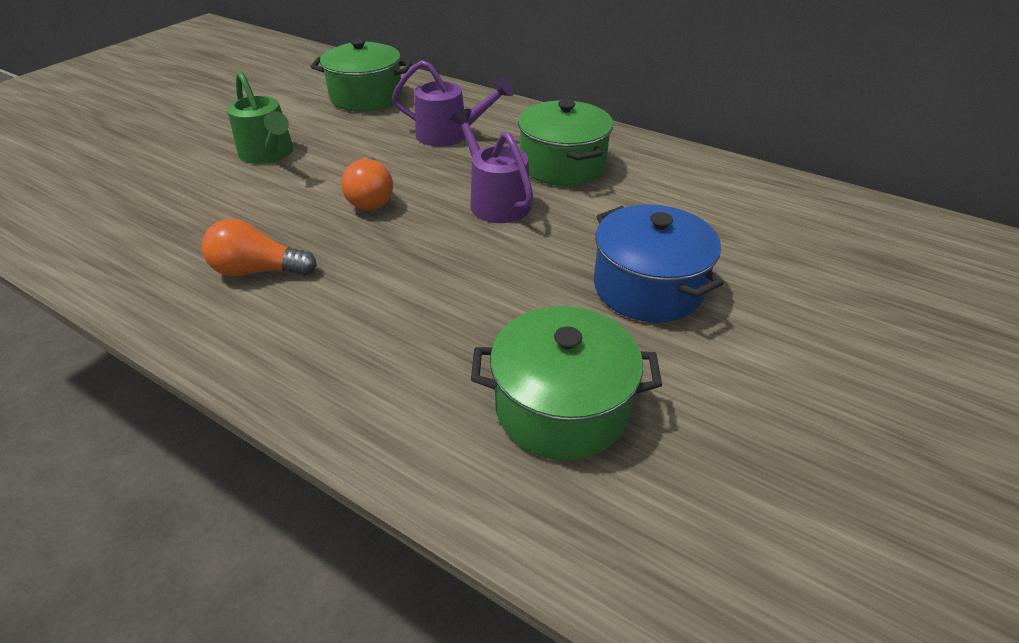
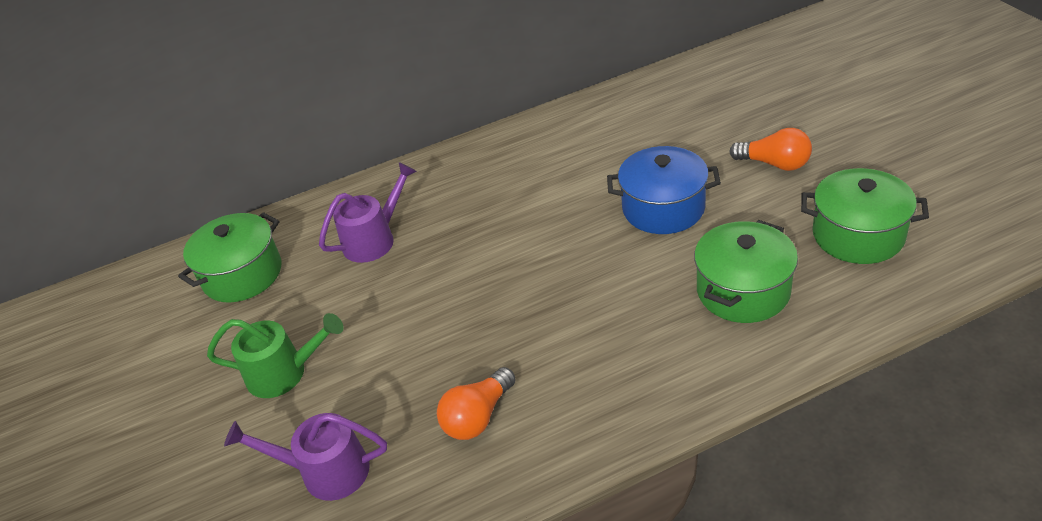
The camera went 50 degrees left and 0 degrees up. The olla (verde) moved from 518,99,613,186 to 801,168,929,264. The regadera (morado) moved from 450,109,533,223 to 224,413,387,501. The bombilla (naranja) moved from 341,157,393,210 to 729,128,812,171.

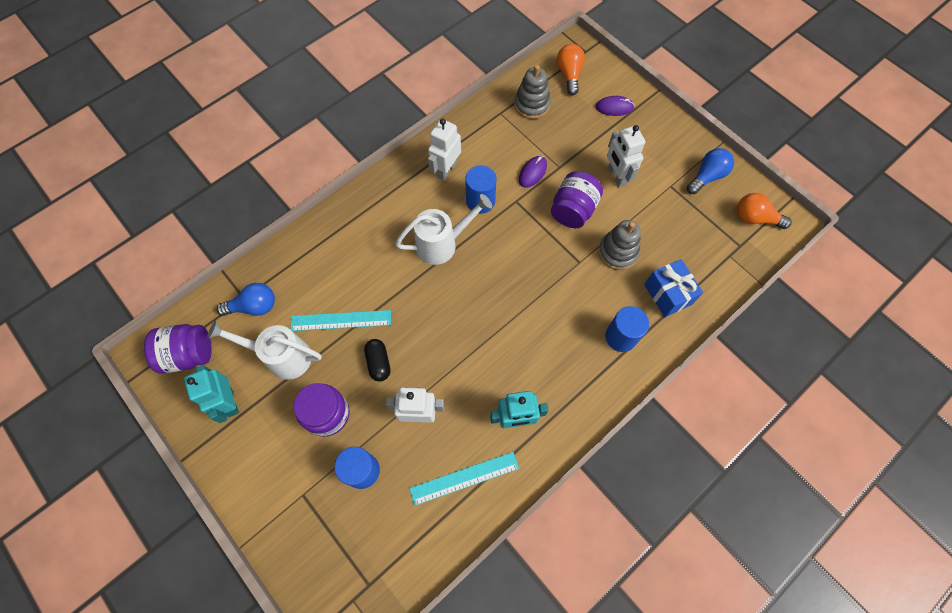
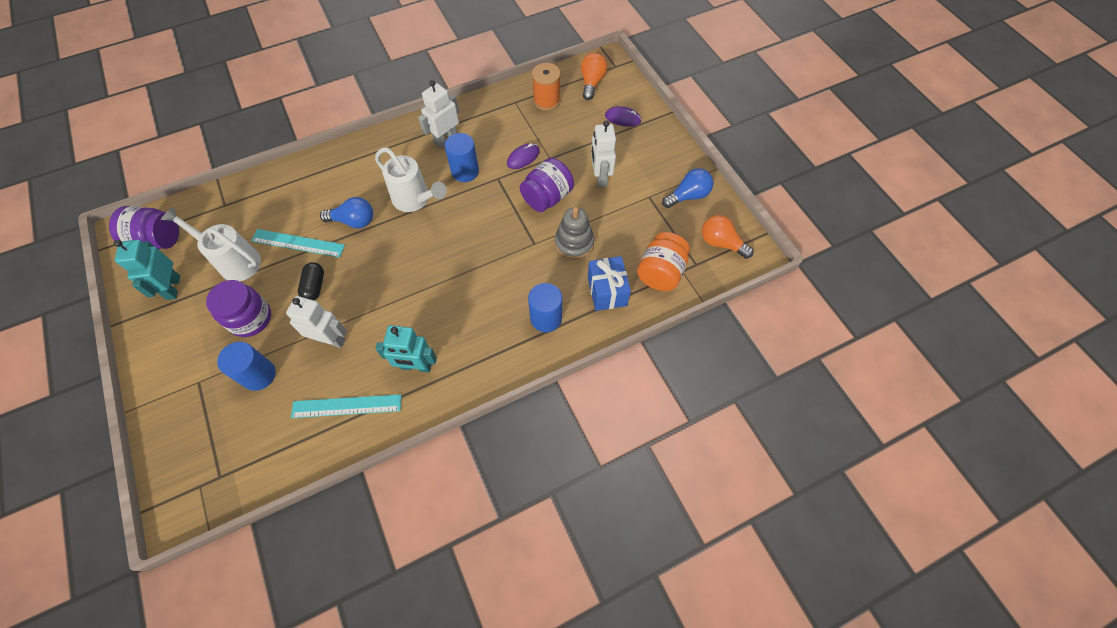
The camera went 15 degrees right and 5 degrees down. The juguete apilable (gris) at 514,65,551,119 was replaced by the carrete (naranja) at 532,63,561,111. The regadera (blanco) at 395,194,492,265 turned 45 degrees clockwise. The bombilla (azul) moved from 217,283,275,316 to 320,197,373,228. The tarro (naranja) at 637,232,690,291 appeared.

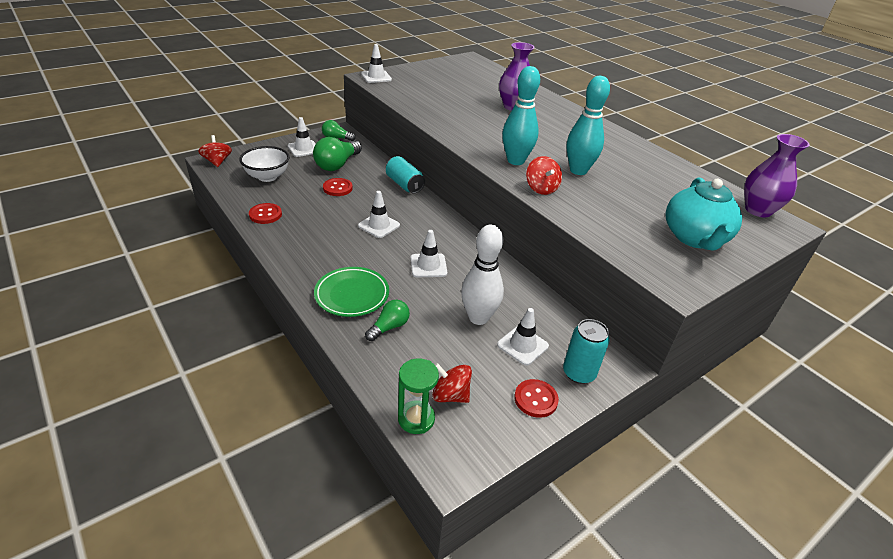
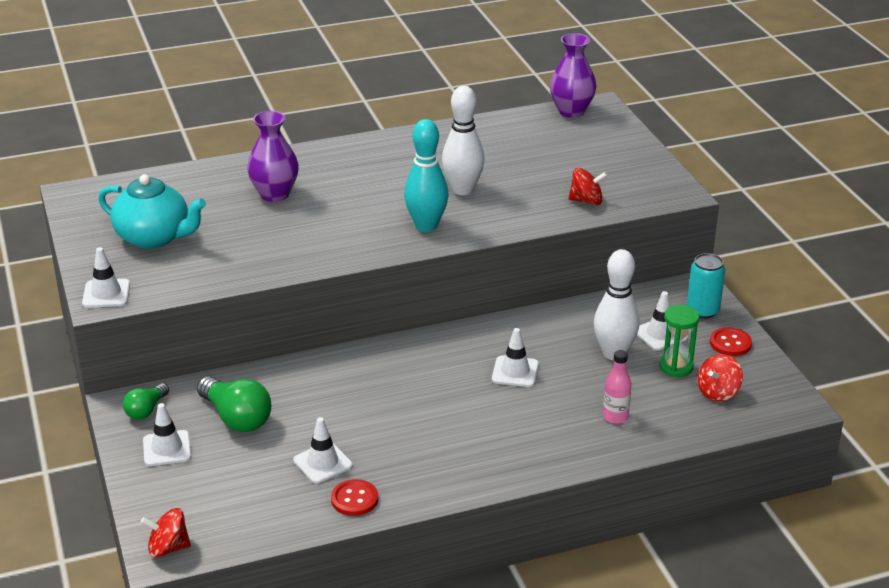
The camera went 70 degrees left and 5 degrees down. The bolo (turquesa) at 566,76,610,175 became the bolo (blanco) at 442,86,485,195. The cuenco (blanco) at 239,146,290,182 disappeared. The lata (turquesa) at 386,156,425,194 disappeared. The peonza (rojo) moved from 526,156,562,195 to 568,168,607,205. The botón (rojo) at 323,178,353,196 disappeared. The tetera (turquesa) moved from 666,178,742,251 to 98,174,206,249. The cono de tráfico (blanco) moved from 358,191,400,238 to 293,417,353,483. The plato (verde) at 314,267,389,317 disappeared. The bombilla (verde) at 365,300,410,341 was replaced by the botella (rosa) at 603,350,632,424. The reloj de arena (verde) moved from 398,358,439,434 to 659,305,700,377.

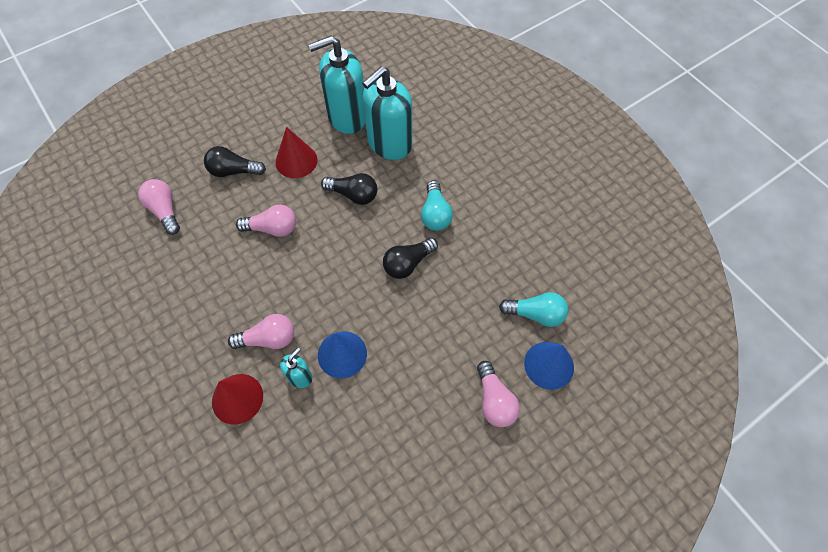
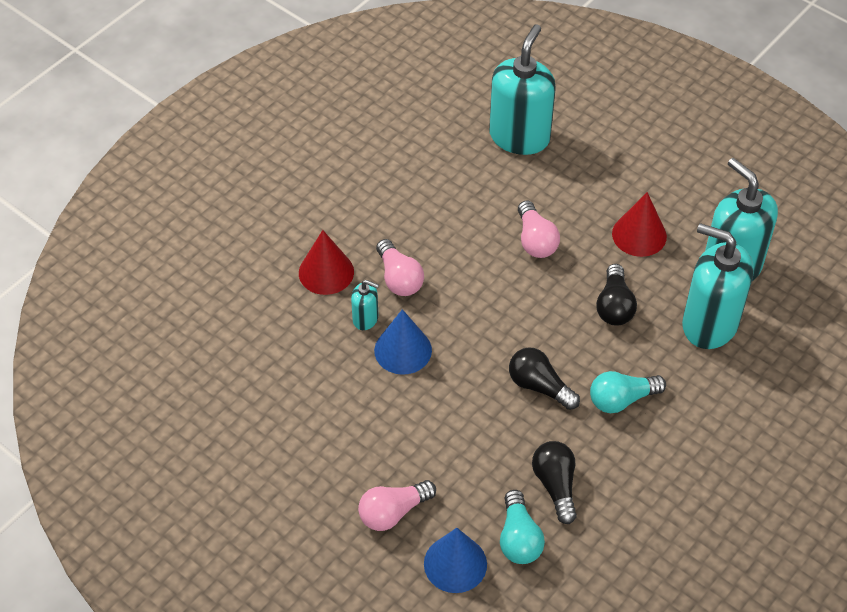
The camera went 75 degrees right and 10 degrees down. The bombilla (negro) moved from 204,146,266,177 to 532,441,577,524. The bombilla (rosa) at 138,179,180,235 was replaced by the dispensador de jabón (turquesa) at 489,24,556,155.

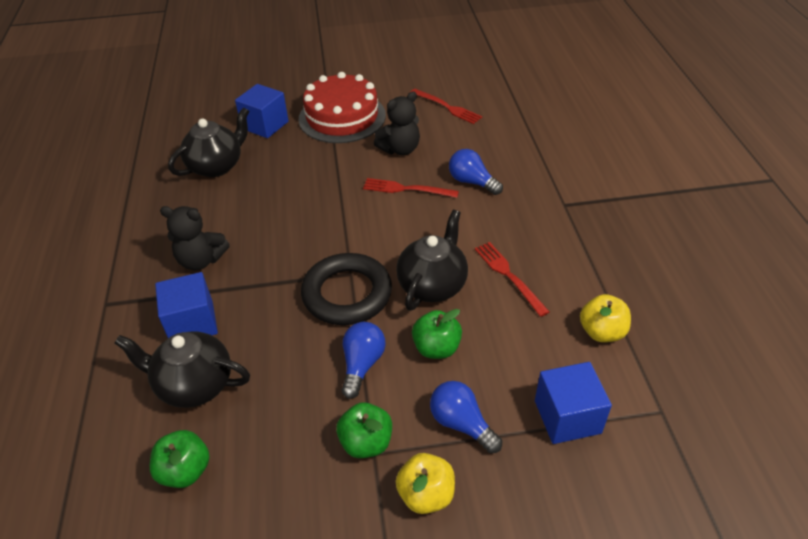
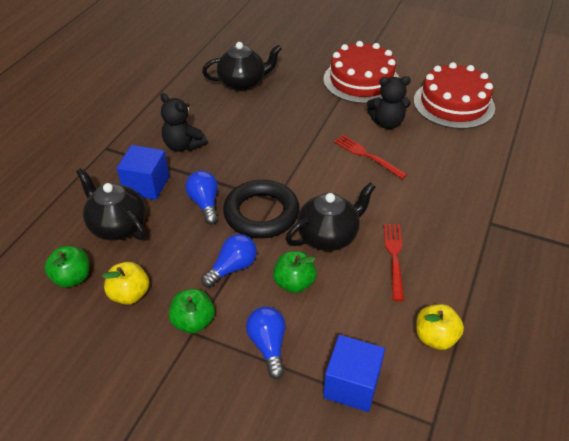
The camera went 30 degrees right and 0 degrees up. The cubo (azul) at 235,84,289,138 disappeared. The tenedor (rojo) at 411,89,482,124 was replaced by the tarta (rojo) at 414,62,495,129. The bombilla (azul) moved from 449,149,503,195 to 185,171,218,225. The manzana (amarillo) moved from 396,453,455,514 to 102,262,149,305.

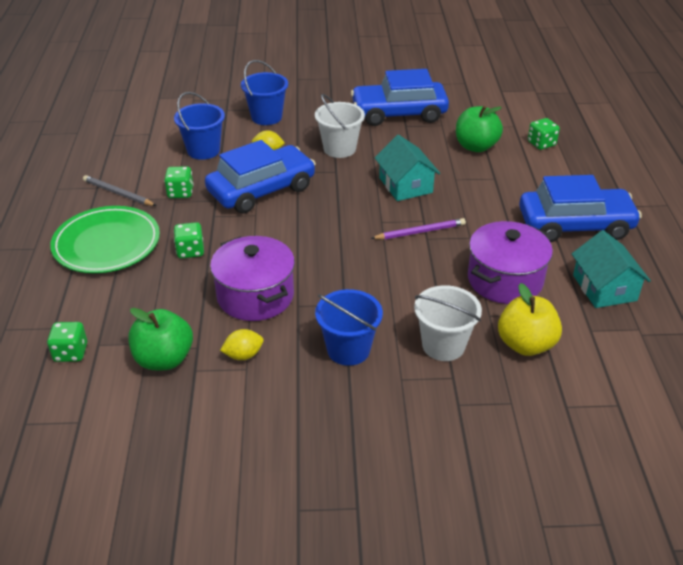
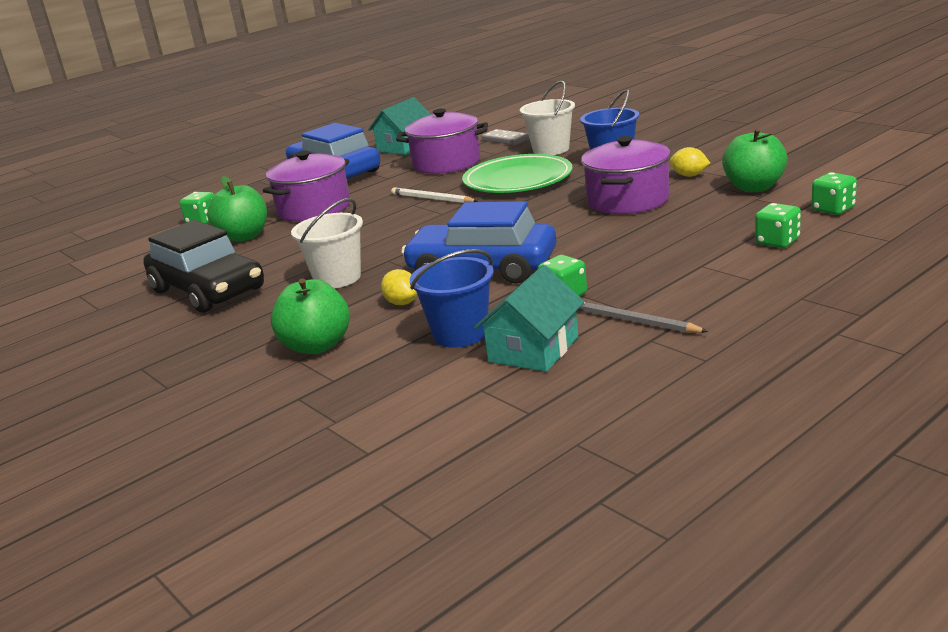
The camera went 125 degrees left and 15 degrees down. The balde (azul) at 241,60,288,125 was replaced by the manzana (verde) at 271,279,350,354. The coche (azul) at 351,69,449,126 became the coche (negro) at 143,220,264,313. The casa (turquesa) moved from 375,135,440,201 to 474,265,584,372. The lápiz (gris) at 83,175,156,206 turned 135 degrees clockwise. The plato (verde) moved from 50,206,160,273 to 462,154,573,193. The lápiz (morado) at 371,218,466,240 became the lápiz (blanco) at 391,187,478,203. The dado (verde) moved from 174,222,204,258 to 755,203,801,248. The manzana (amarillo) at 498,283,562,356 was replaced by the ficha de dominó (gris) at 482,129,529,145. The olla (morado) at 263,151,350,221 appeared.

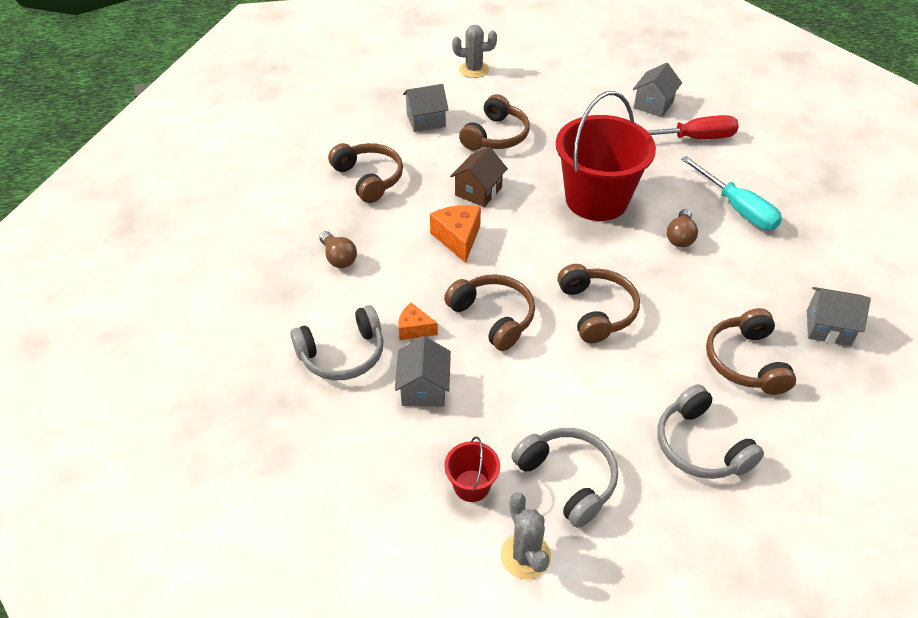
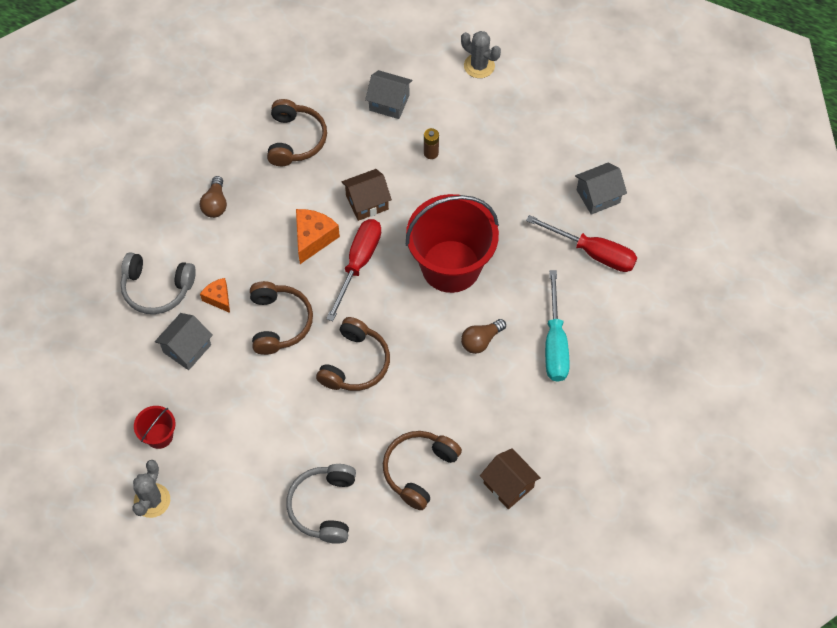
The camera went 35 degrees right and 15 degrees up. The auriculares (marrón) at 459,94,530,150 was replaced by the pila (marrón) at 424,128,439,159. The casa (gris) at 807,287,871,346 became the casa (marrón) at 480,449,541,509. The auriculares (gris) at 512,428,618,528 disappeared. The destornillador (rojo) at 326,219,381,321 appeared.

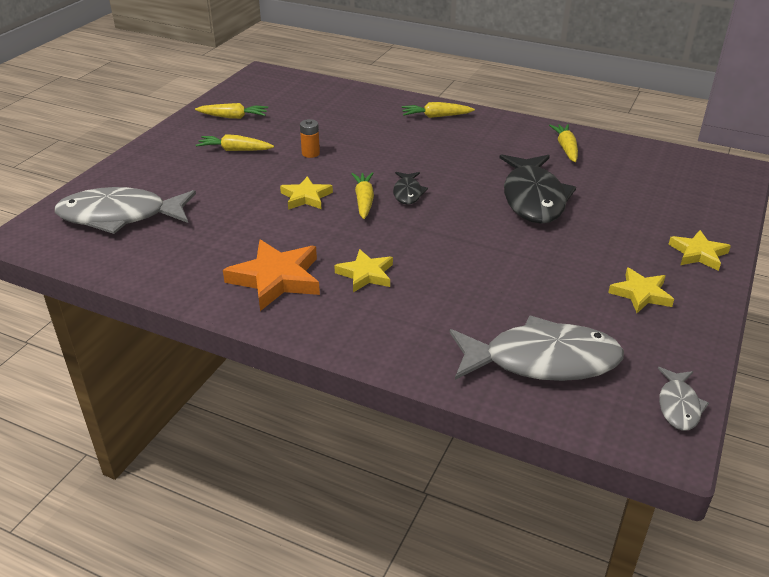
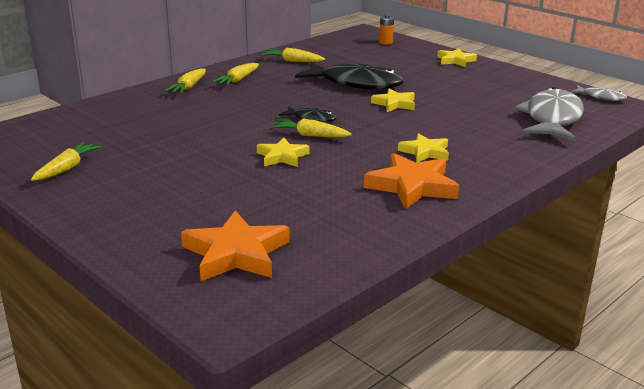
The camera went 70 degrees left and 10 degrees down. The pila (naranja) moved from 300,119,320,158 to 379,15,394,45. The zanahoria (amarillo) moved from 196,134,274,151 to 212,63,259,86. The pez (gris) at 55,187,196,234 was replaced by the estrella (naranja) at 181,210,290,281. The estrella (amarillo) moved from 608,267,674,313 to 371,89,415,112.

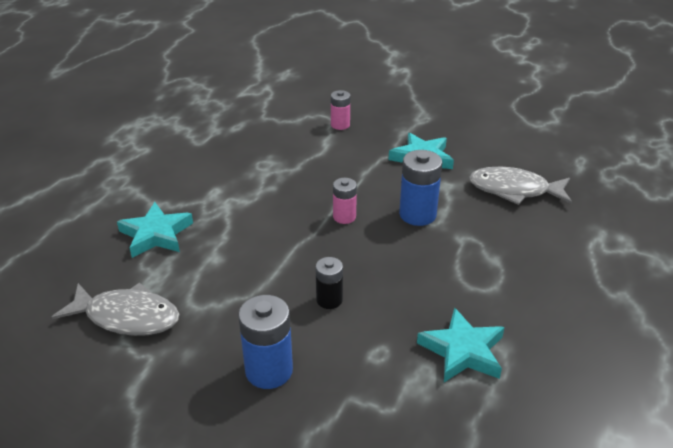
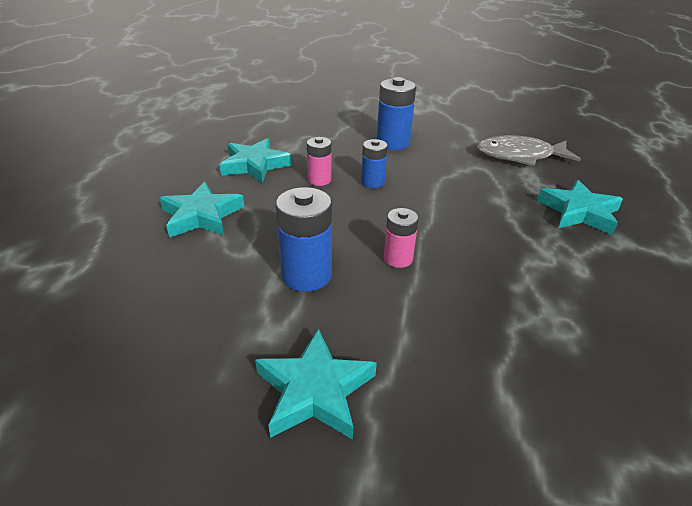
The camera went 165 degrees right and 0 degrees up. The pila (rosa) moved from 331,90,350,130 to 307,137,331,186. The pez (gris) at 469,166,572,205 disappeared. The pila (negro) at 316,257,343,309 became the pila (azul) at 361,139,388,188. The estrella (turquesa) at 160,181,244,238 appeared.

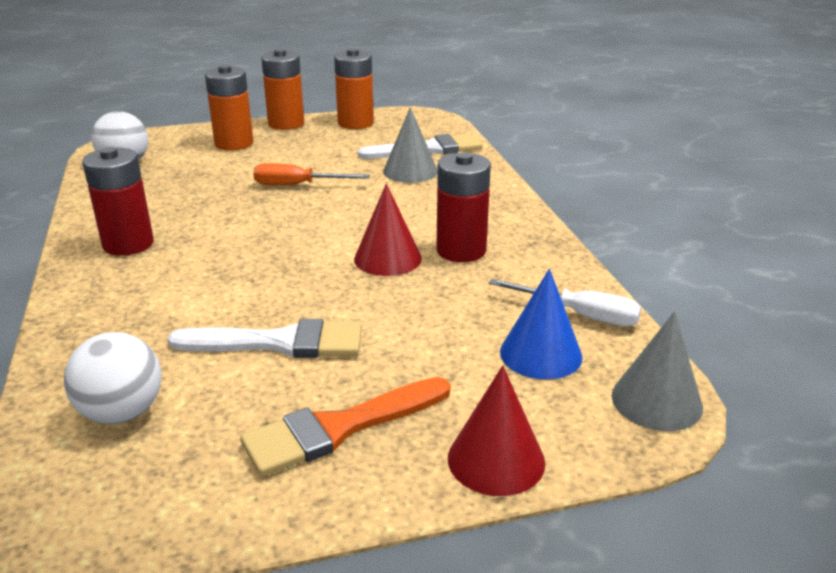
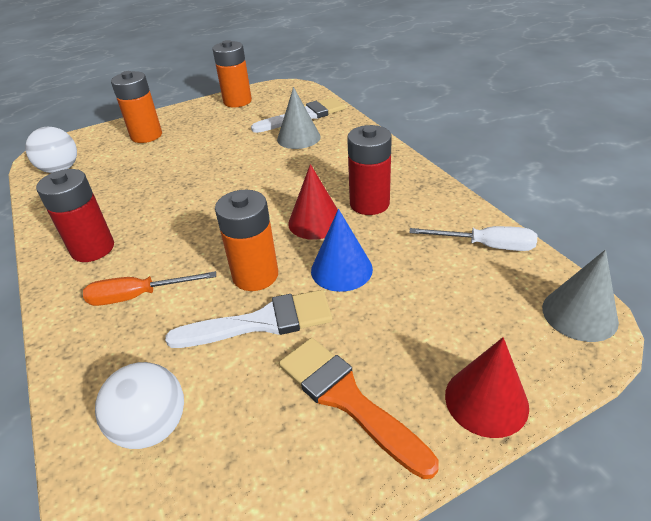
The camera went 10 degrees left and 10 degrees up. The pila (naranja) moved from 261,49,304,130 to 215,190,278,291. The destornillador (naranja) moved from 253,163,370,185 to 83,271,216,306. The cono (azul) moved from 500,269,583,379 to 311,209,373,292. The pincel (naranja) at 240,377,450,476 turned 90 degrees clockwise.

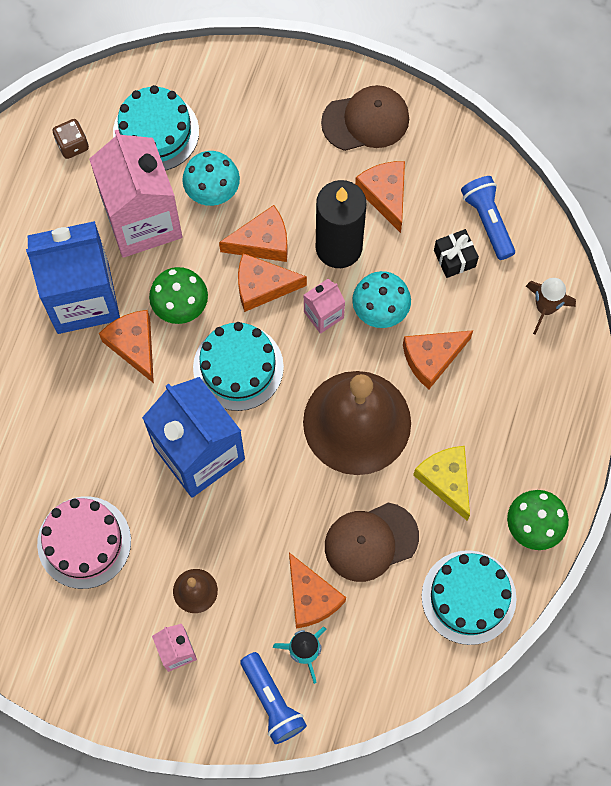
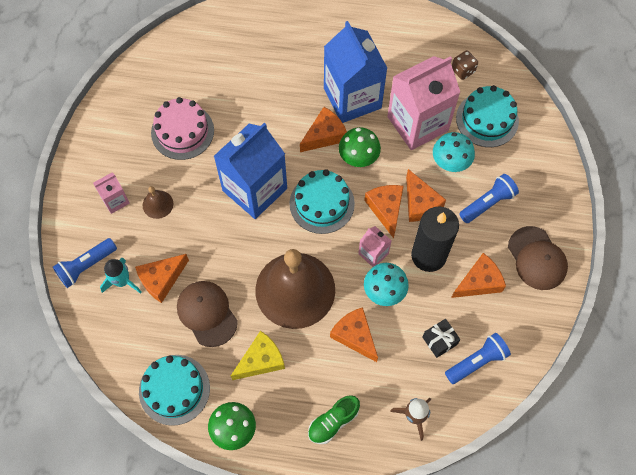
The camera went 80 degrees right and 5 degrees down. The lámpara de mano (azul) at 459,174,519,223 appeared. The zapato (verde) at 308,395,360,444 appeared.

